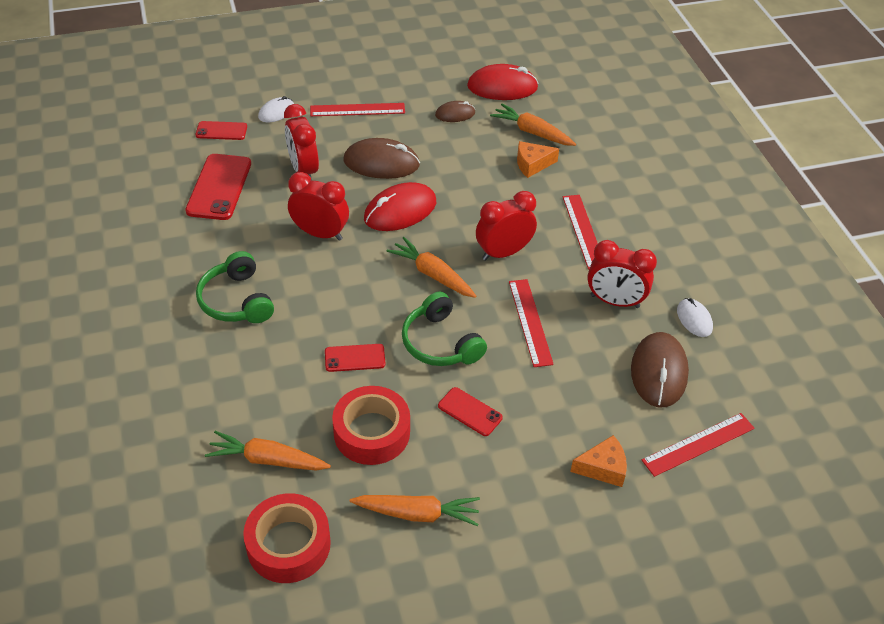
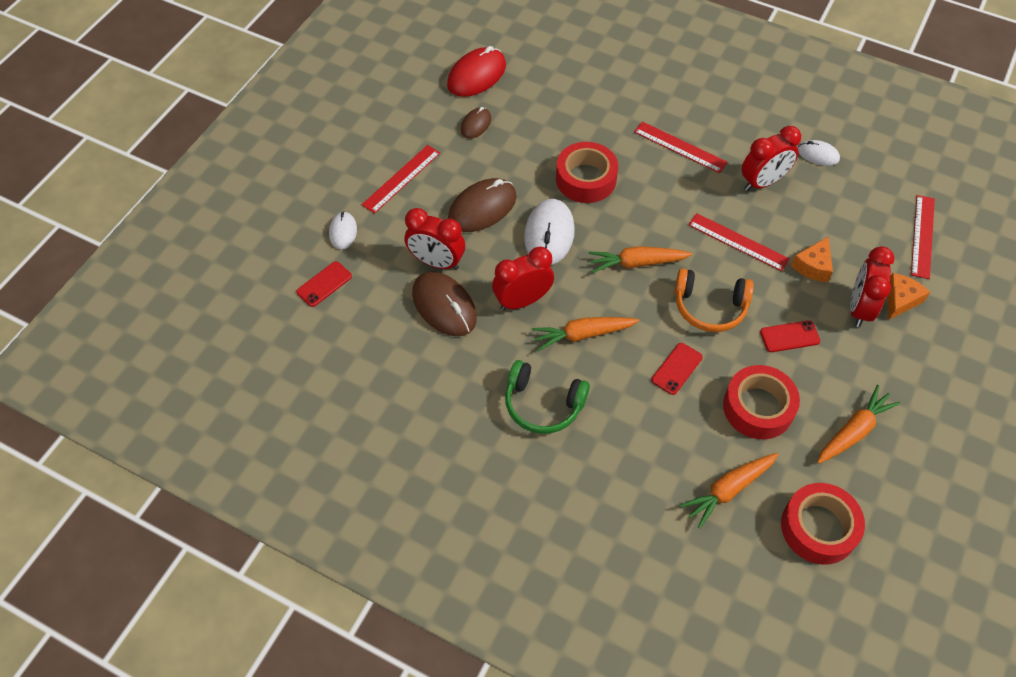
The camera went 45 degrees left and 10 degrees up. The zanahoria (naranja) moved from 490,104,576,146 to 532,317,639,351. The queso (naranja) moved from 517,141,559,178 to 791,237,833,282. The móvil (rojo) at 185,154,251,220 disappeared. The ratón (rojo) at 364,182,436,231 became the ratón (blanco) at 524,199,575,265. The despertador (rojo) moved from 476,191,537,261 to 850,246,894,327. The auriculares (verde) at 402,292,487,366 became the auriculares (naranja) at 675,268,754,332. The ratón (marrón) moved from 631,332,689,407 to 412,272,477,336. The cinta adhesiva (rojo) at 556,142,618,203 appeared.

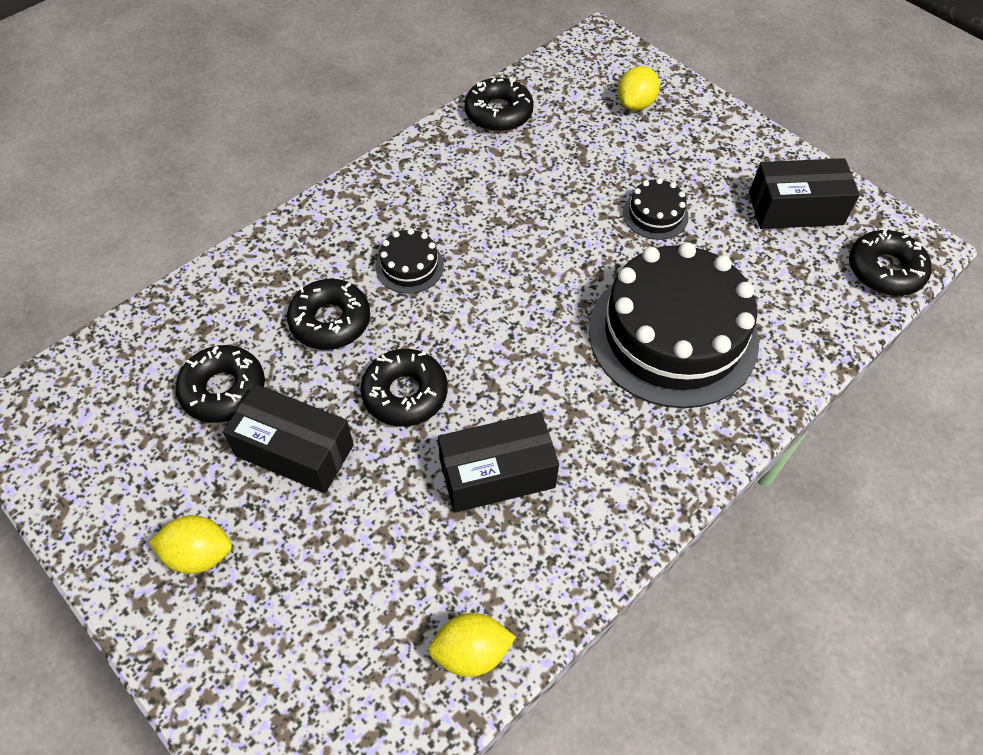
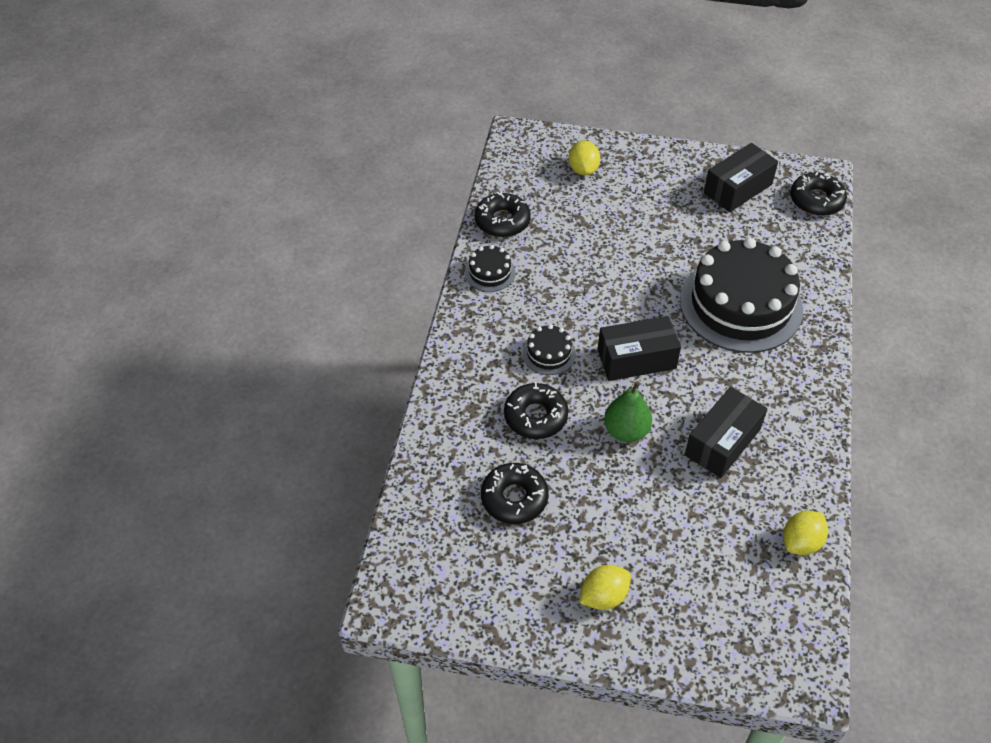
The camera went 35 degrees left and 5 degrees down. The tarta (negro) moved from 623,178,689,240 to 465,245,515,292. The rosquilla (negro) at 360,349,448,427 was replaced by the pera (verde) at 604,381,652,442. The caja (negro) moved from 223,384,354,493 to 598,316,681,381.

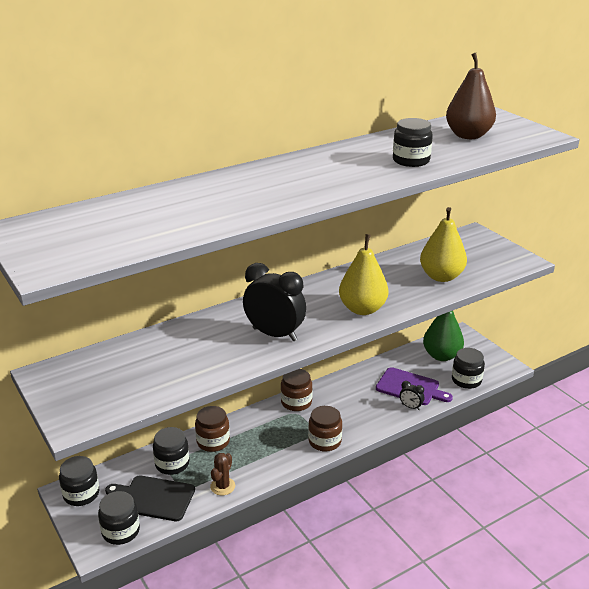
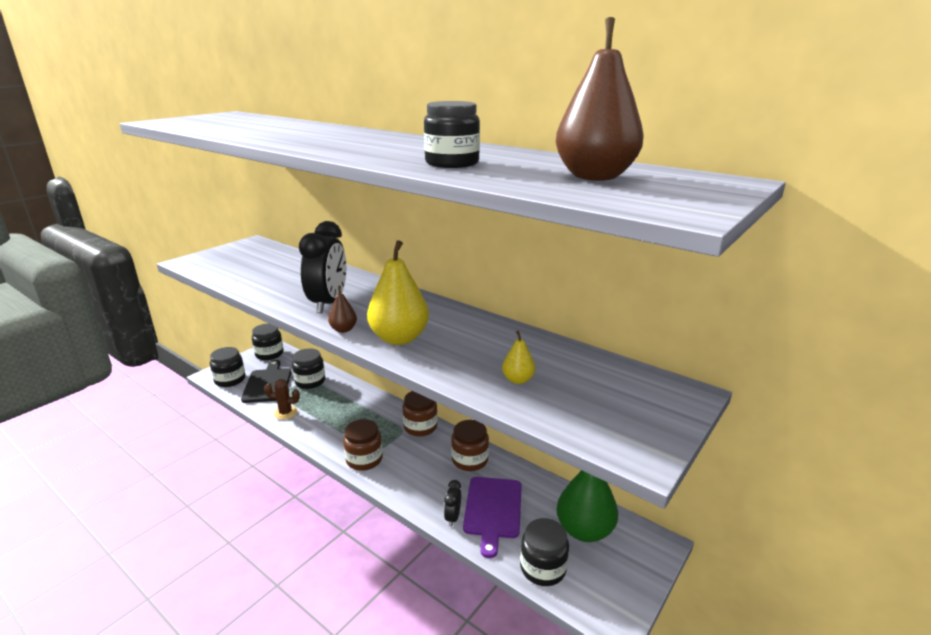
The camera went 70 degrees right and 5 degrees down. The pera (amarillo) at 420,207,467,282 changed to 0.48 times the size. The tarro (marrón) moved from 195,406,230,452 to 451,420,489,471. The pera (marrón) at 328,286,357,333 appeared.

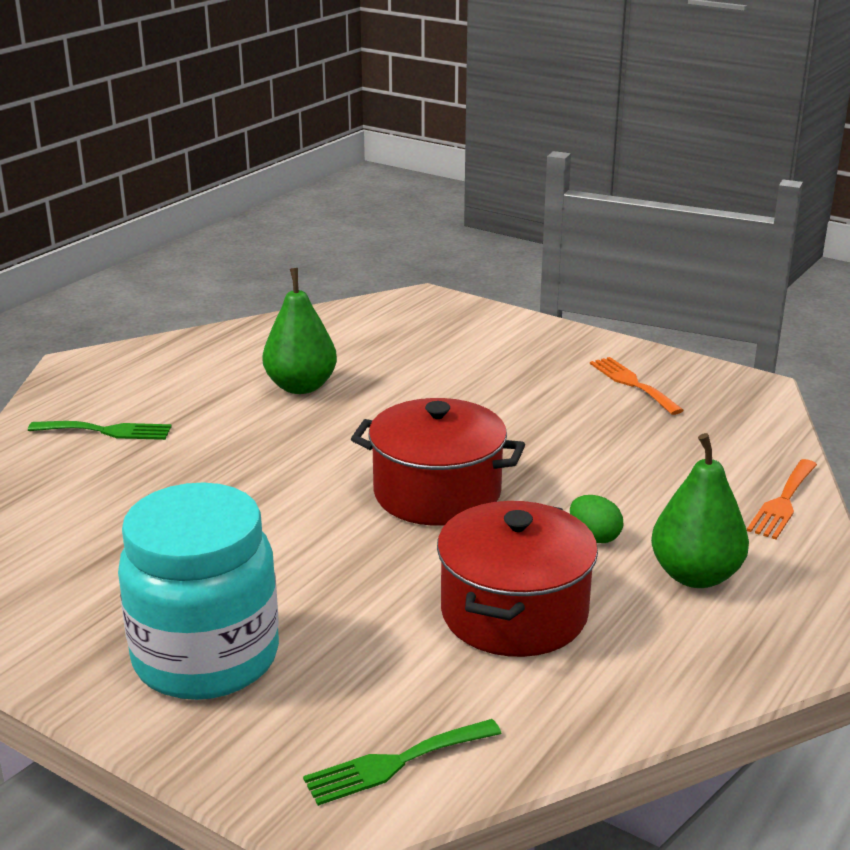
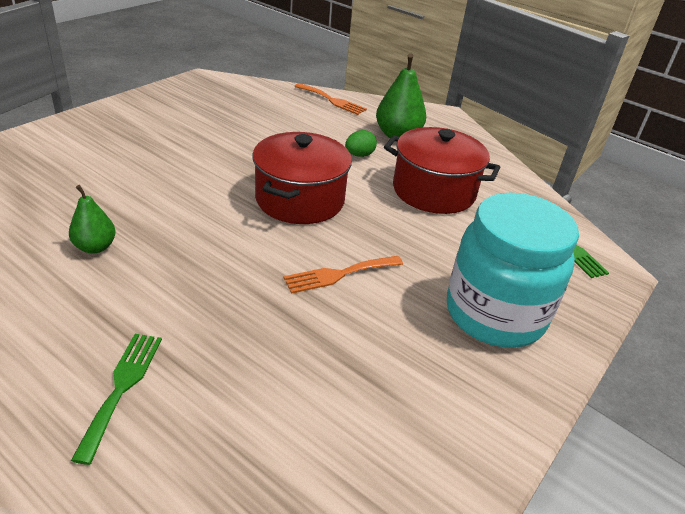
The camera went 90 degrees left and 10 degrees up. The pera (verde) at 263,268,337,394 changed to 0.62 times the size. The tenedor (naranja) moved from 590,357,684,415 to 284,256,403,294.

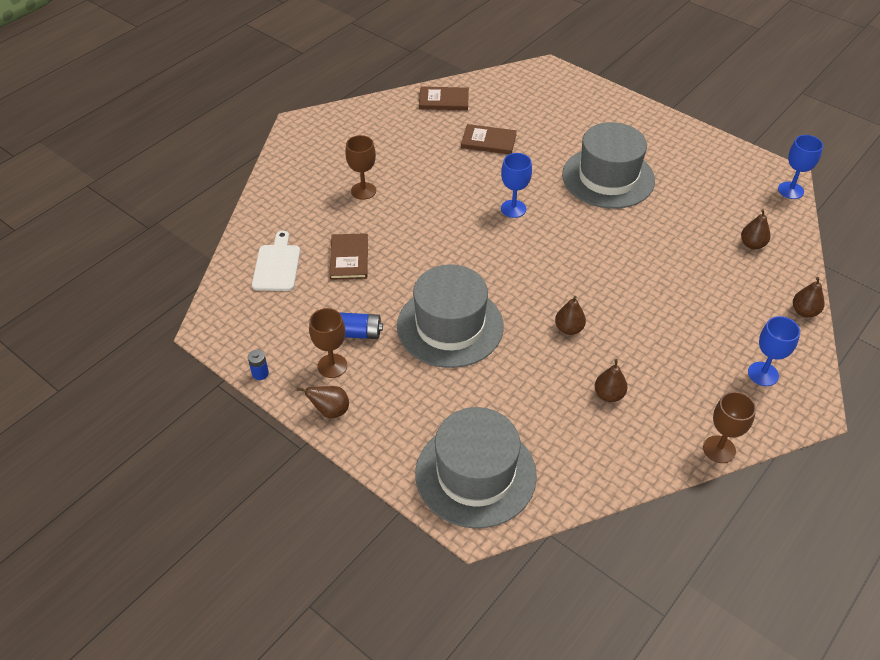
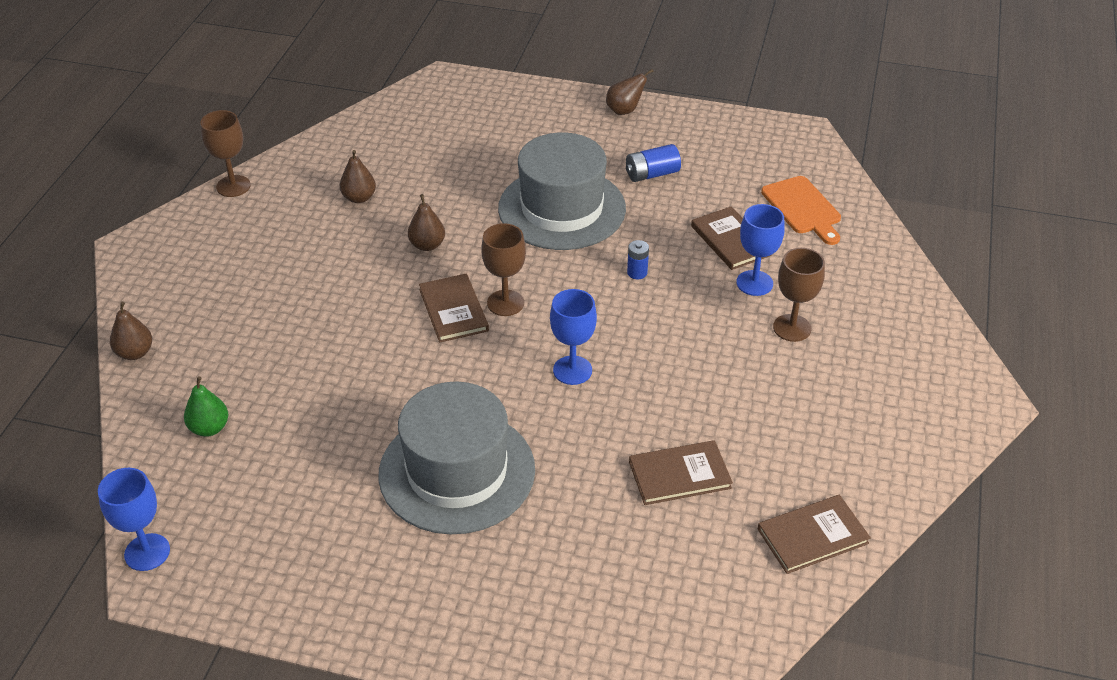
The camera went 155 degrees right and 5 degrees down. The pera (marrón) at 741,209,770,249 became the pera (verde) at 184,377,228,437. The tabla de cortar (blanco) at 252,231,300,291 became the tabla de cortar (naranja) at 761,176,841,245. The copa (marrón) moved from 309,308,347,378 to 481,223,526,316. The copa (azul) moved from 748,316,800,386 to 736,204,785,296. The pila (azul) moved from 248,350,269,380 to 627,240,649,279. The sombrero (gris) at 415,407,537,528 disappeared. The libro (marrón) at 419,274,489,343 appeared.

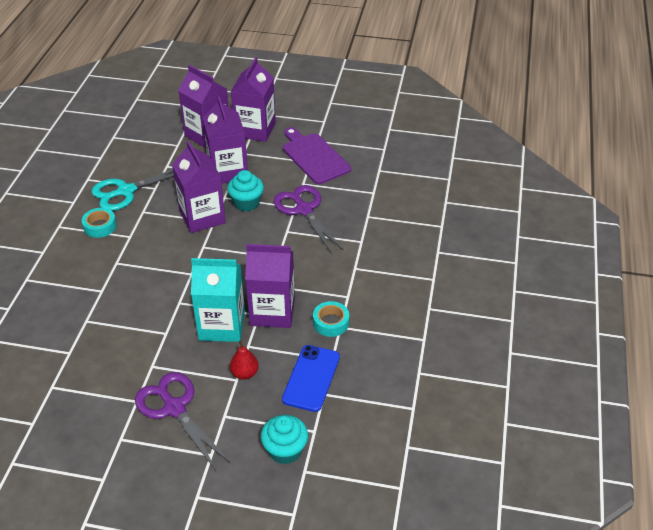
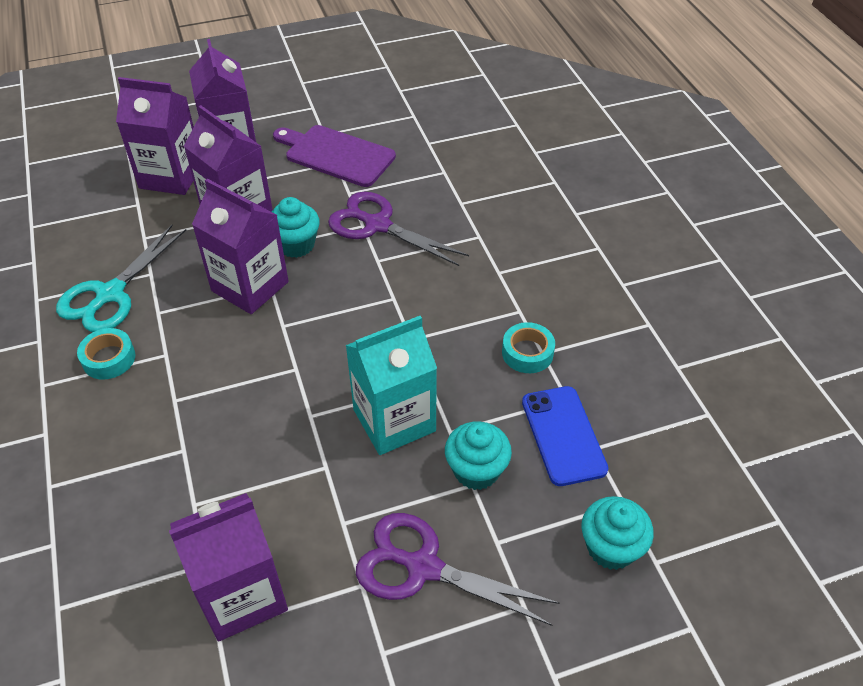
The camera went 30 degrees left and 5 degrees up. The cartón de leche (morado) moved from 245,244,295,328 to 169,493,288,641. The pera (rojo) at 230,340,259,380 was replaced by the magdalena (turquesa) at 445,422,512,490.

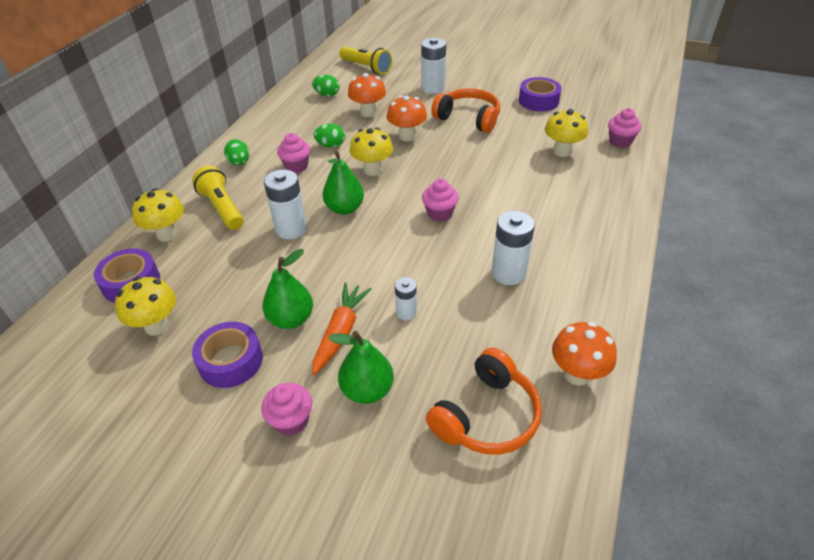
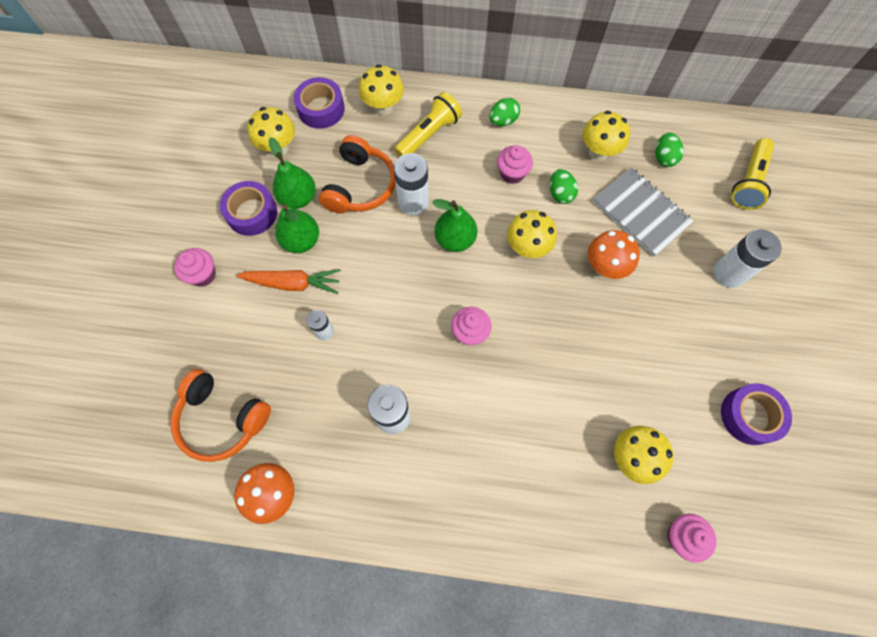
The camera went 75 degrees right and 25 degrees up. The seta (naranja) at 348,73,386,117 was replaced by the cuaderno (gris) at 593,167,694,257. The auriculares (naranja) moved from 431,88,500,133 to 319,135,396,213. The pera (verde) moved from 328,331,394,404 to 268,137,316,209. The seta (amarillo) at 582,111,630,161 appeared.

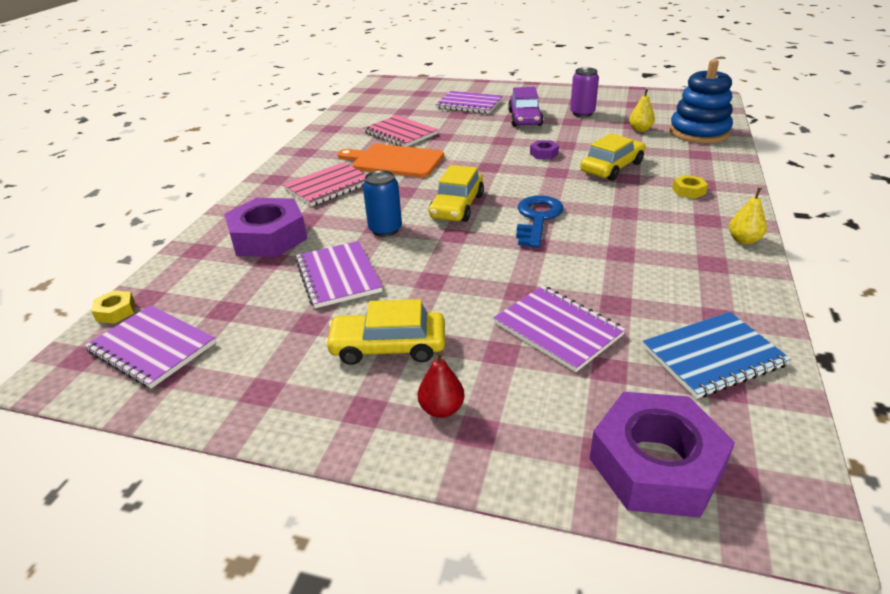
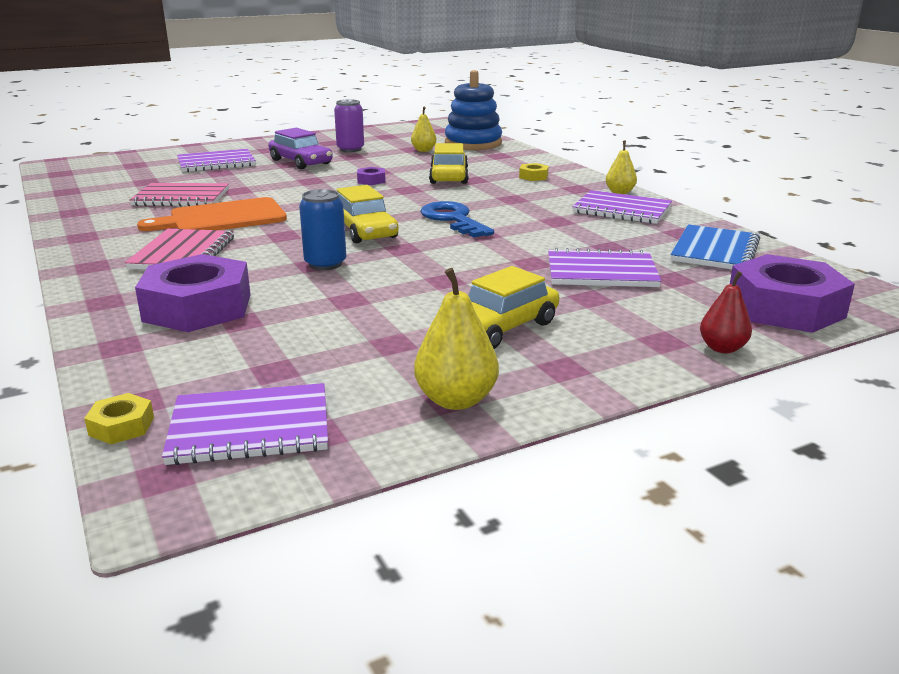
The camera went 45 degrees left and 10 degrees down. The cuaderno (morado) moved from 295,241,383,308 to 572,190,672,224. The pera (rojo) moved from 418,351,465,418 to 700,271,752,353. The pera (amarillo) at 414,268,499,410 appeared.

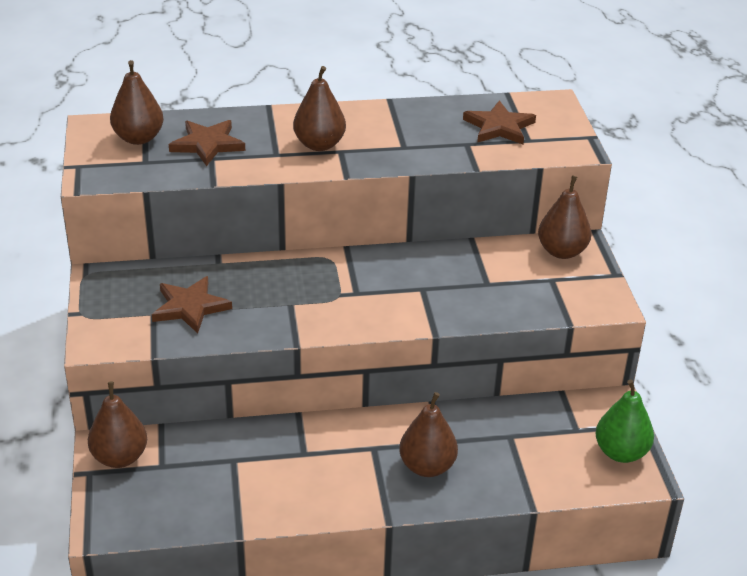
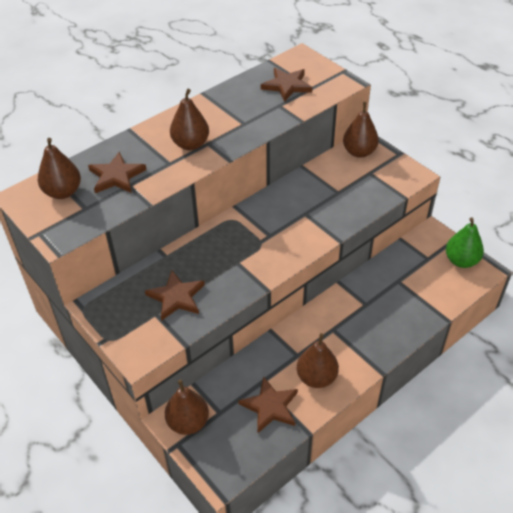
The camera went 30 degrees left and 10 degrees up. The pera (marrón) moved from 399,392,458,477 to 297,333,339,388. The estrella (marrón) at 238,376,298,434 appeared.

